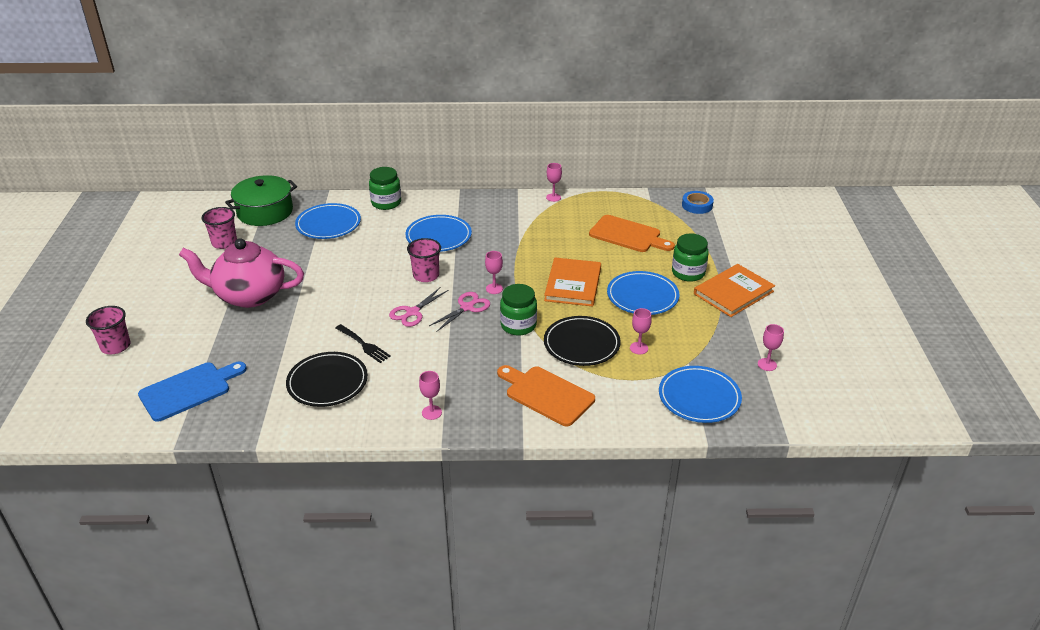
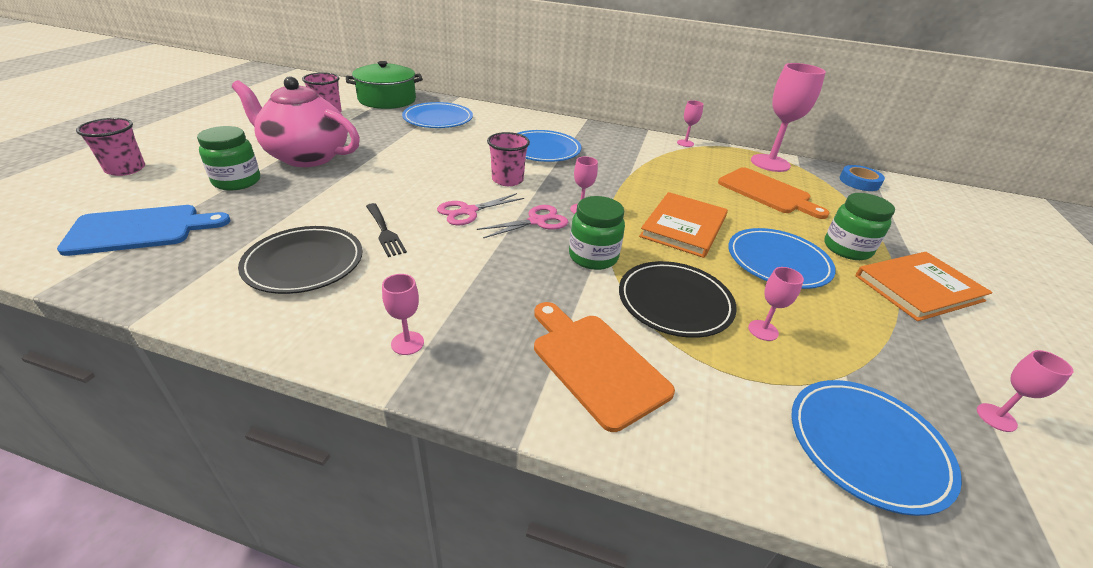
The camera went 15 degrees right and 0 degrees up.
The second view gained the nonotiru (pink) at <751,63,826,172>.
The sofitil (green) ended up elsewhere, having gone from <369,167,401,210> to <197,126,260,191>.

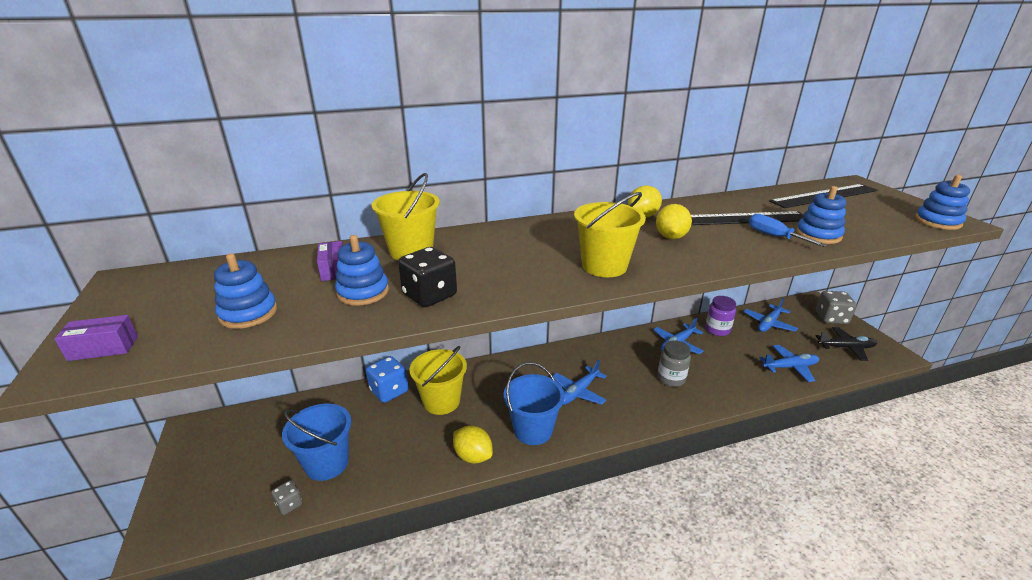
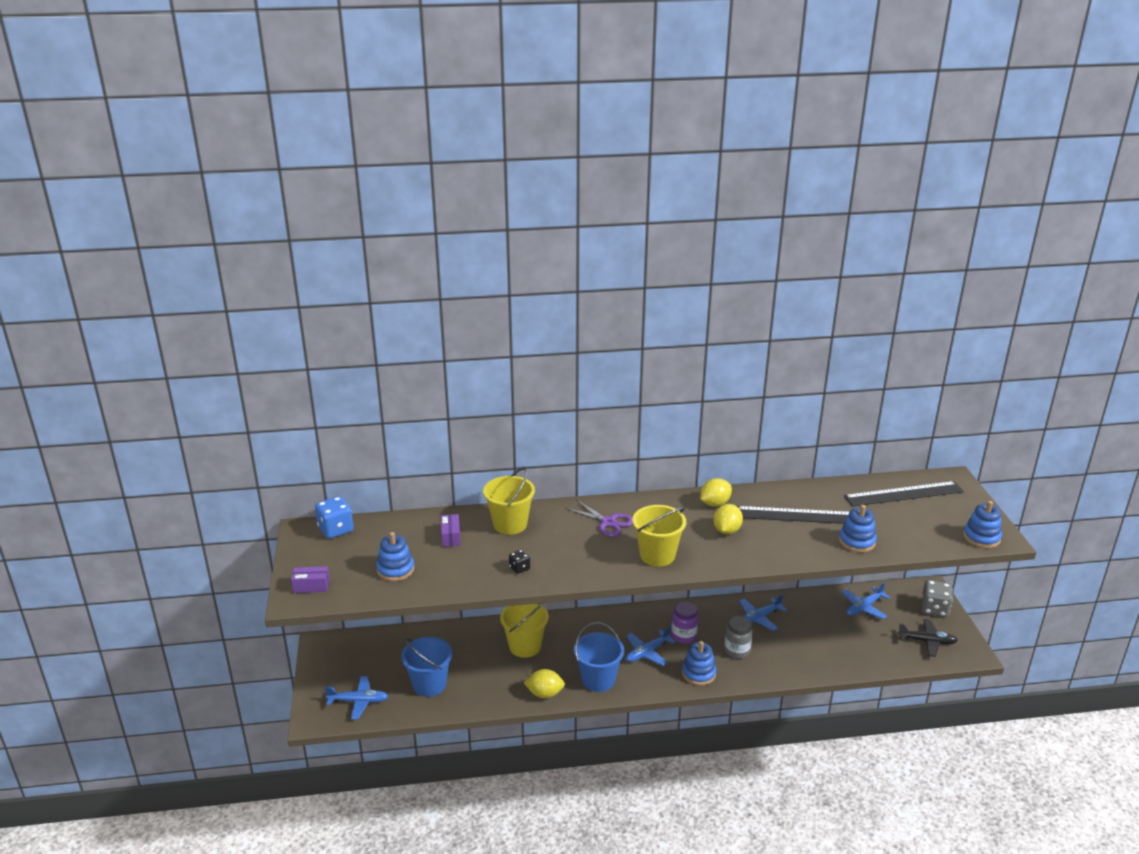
The camera went 10 degrees right and 0 degrees up.
The second view lost the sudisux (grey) at <271,480,302,515>.
The second view lost the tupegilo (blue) at <749,214,827,247>.
The second view gained the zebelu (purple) at <565,500,633,537>.
The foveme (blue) ended up elsewhere, having gone from <335,235,389,306> to <682,641,716,686>.
The sudisux (blue) ended up elsewhere, having gone from <366,356,409,403> to <315,496,354,539>.
The sofitil (purple) ended up elsewhere, having gone from <705,296,736,336> to <671,601,698,643>.
The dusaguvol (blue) ended up elsewhere, having gone from <759,345,819,382> to <325,676,389,719>.
The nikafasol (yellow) at <453,425,493,463> ended up facing another way, 45 degrees counterclockwise from before.
The size of the sudisux (black) at <398,247,457,307> changed by a factor of 0.54.

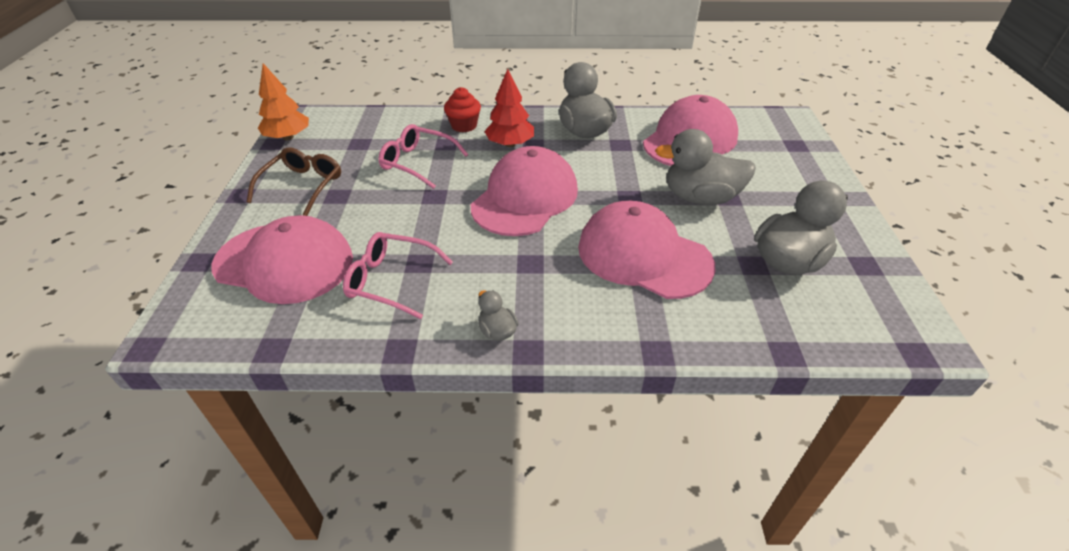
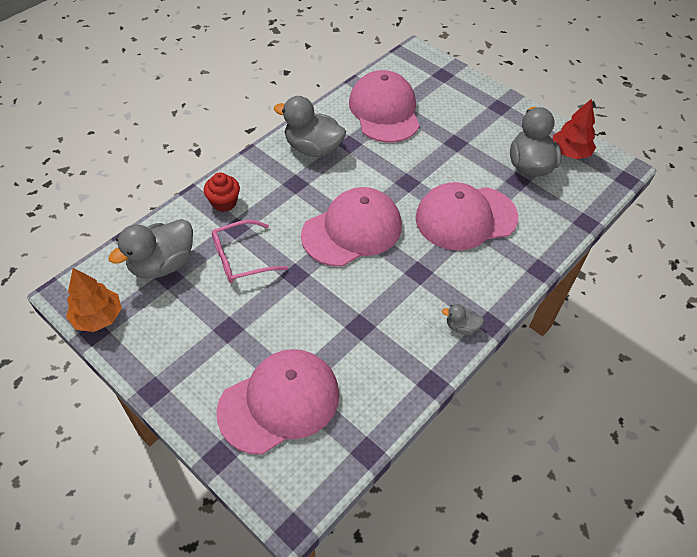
The camera went 50 degrees left and 10 degrees up.
The second view lost the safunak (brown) at <247,147,341,216>.
The second view lost the safunak (pink) at <343,232,453,319>.
The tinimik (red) ended up elsewhere, having gone from <484,69,534,147> to <553,99,596,159>.
The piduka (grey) ended up elsewhere, having gone from <655,129,756,205> to <108,219,193,279>.
The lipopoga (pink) at <471,146,578,236> ended up facing another way, 75 degrees clockwise from before.

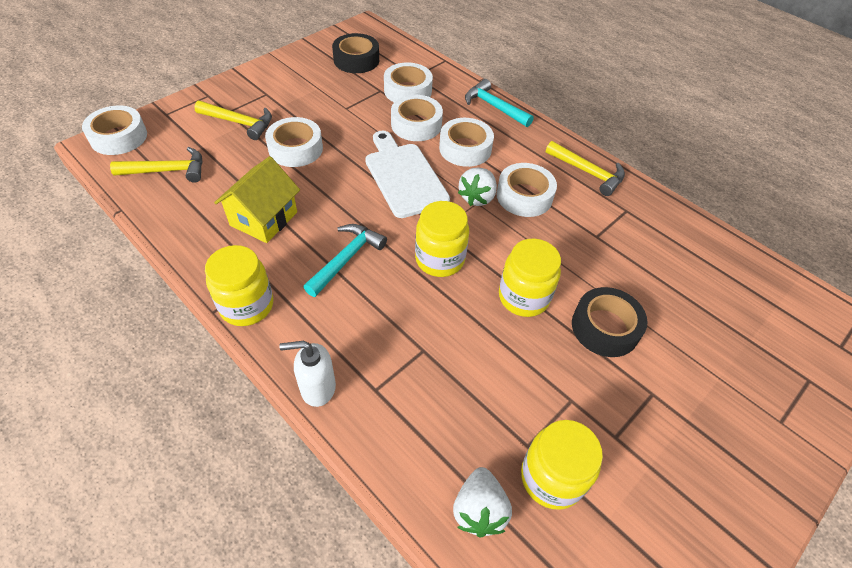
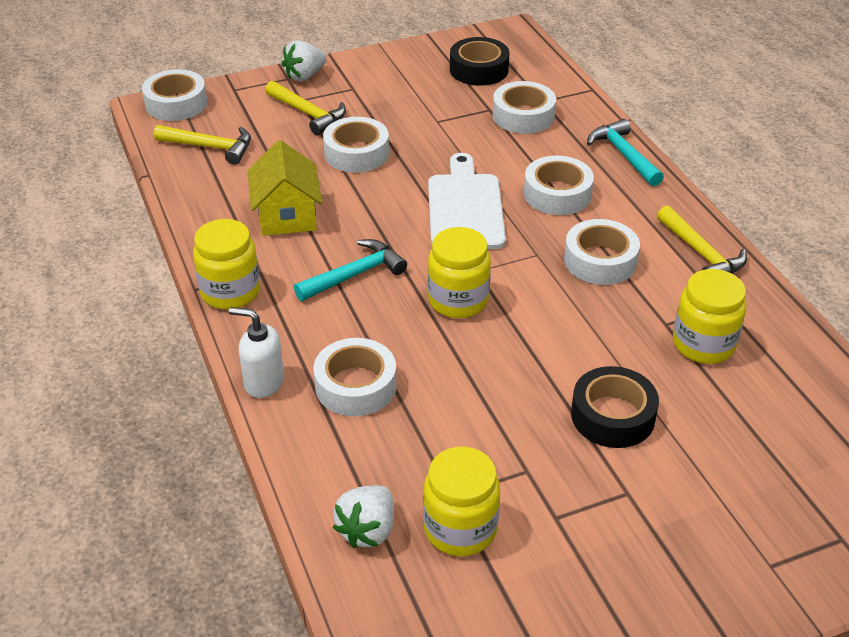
The camera went 25 degrees right and 10 degrees down.
The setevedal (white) ended up elsewhere, having gone from <391,95,443,141> to <313,338,396,416>.
The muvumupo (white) ended up elsewhere, having gone from <458,168,497,206> to <281,40,327,81>.
The sofitil (yellow) ended up elsewhere, having gone from <499,238,561,317> to <673,269,746,364>.
The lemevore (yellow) at <214,156,300,243> ended up facing another way, 60 degrees counterclockwise from before.

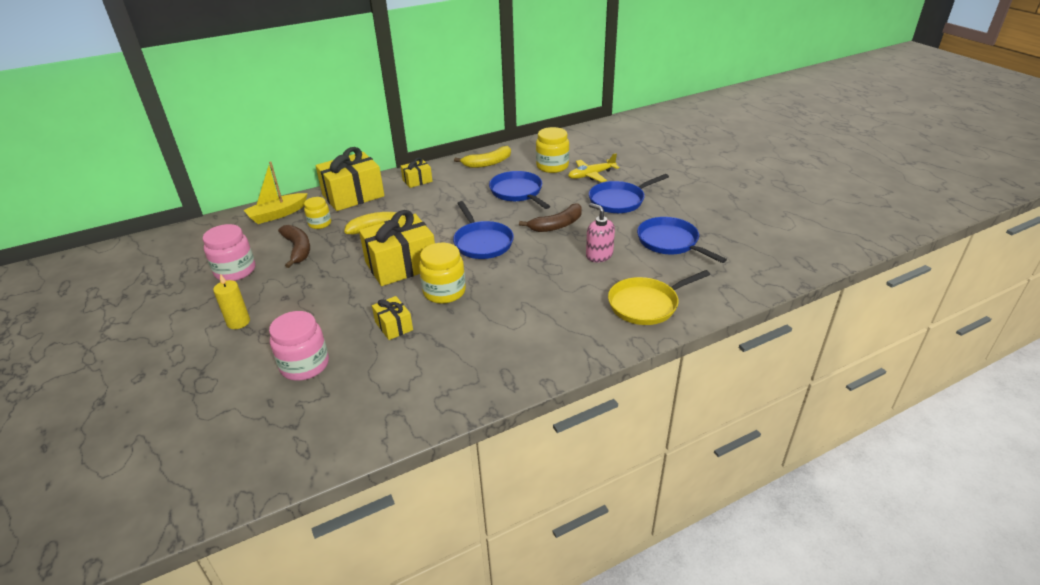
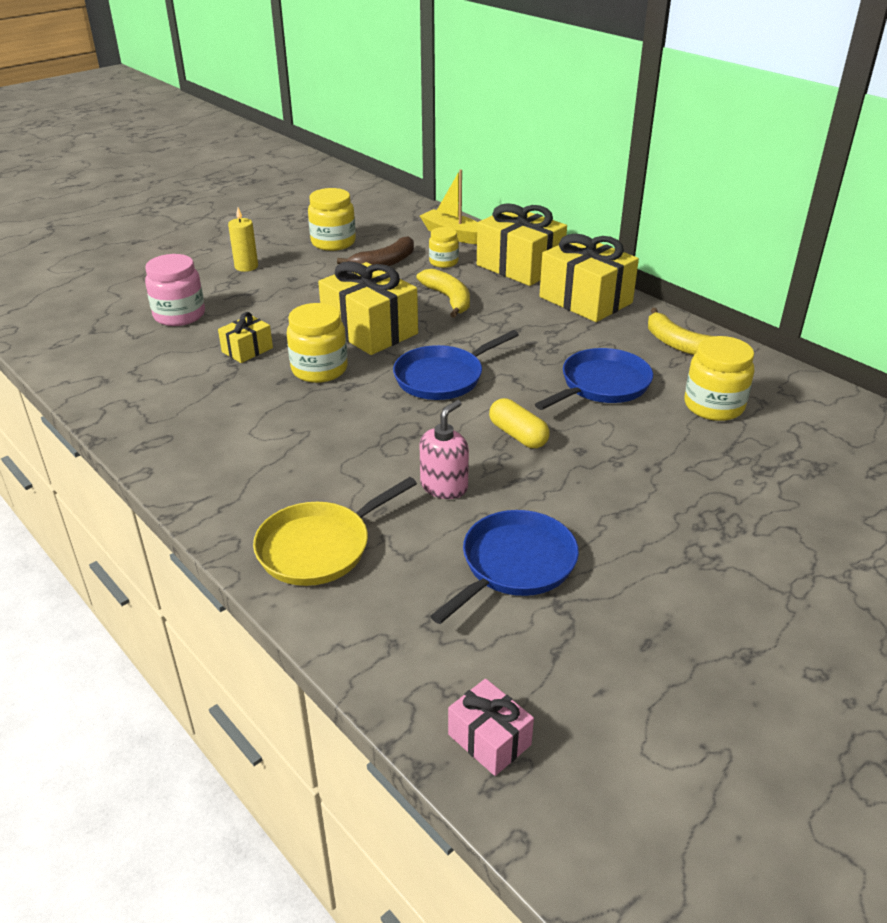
The camera went 75 degrees right and 0 degrees up.
The second view lost the dusaguvol (yellow) at <568,153,620,182>.
The second view lost the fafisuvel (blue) at <589,174,669,213>.
The second view gained the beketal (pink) at <448,679,534,776>.
Where the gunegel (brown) stood at <519,203,582,232>, the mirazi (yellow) came to stand at <489,398,550,448>.
What was the sofitil (pink) at <203,224,255,281> turned into the sofitil (yellow) at <308,188,356,251>.
The fafisuvel (yellow) at <608,270,710,325> ended up facing another way, 90 degrees counterclockwise from before.
The size of the beketal (yellow) at <401,158,433,188> changed by a factor of 2.00.

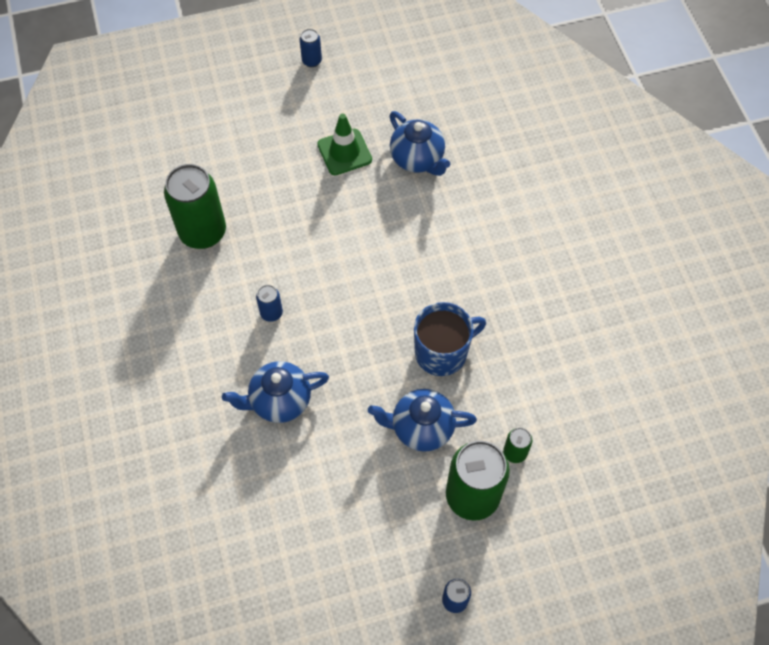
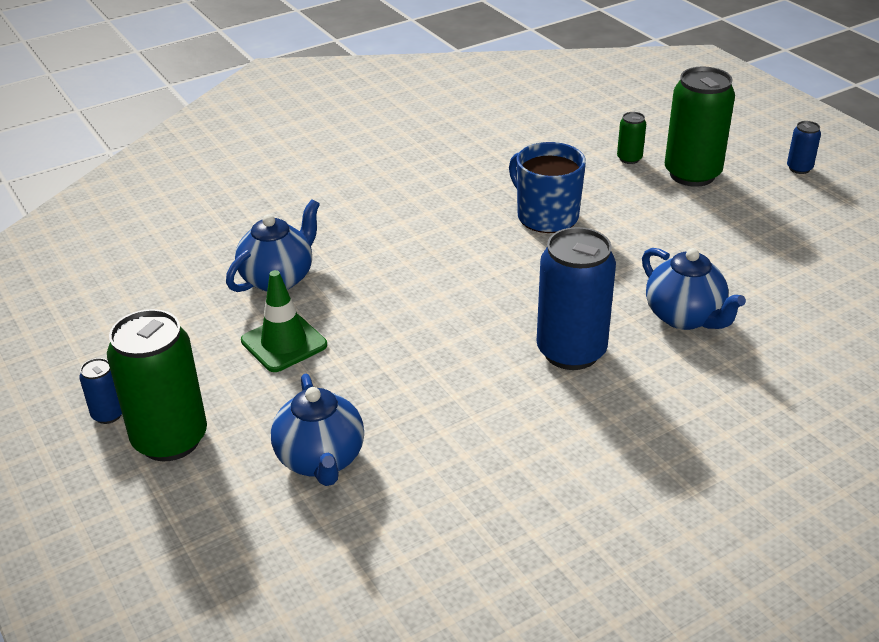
The camera went 105 degrees left and 25 degrees down.
The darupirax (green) ended up elsewhere, having gone from <164,164,226,249> to <107,309,207,461>.
The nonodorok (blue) ended up elsewhere, having gone from <368,389,477,452> to <271,373,364,486>.
The size of the darupirax (blue) at <256,285,283,322> changed by a factor of 2.20.

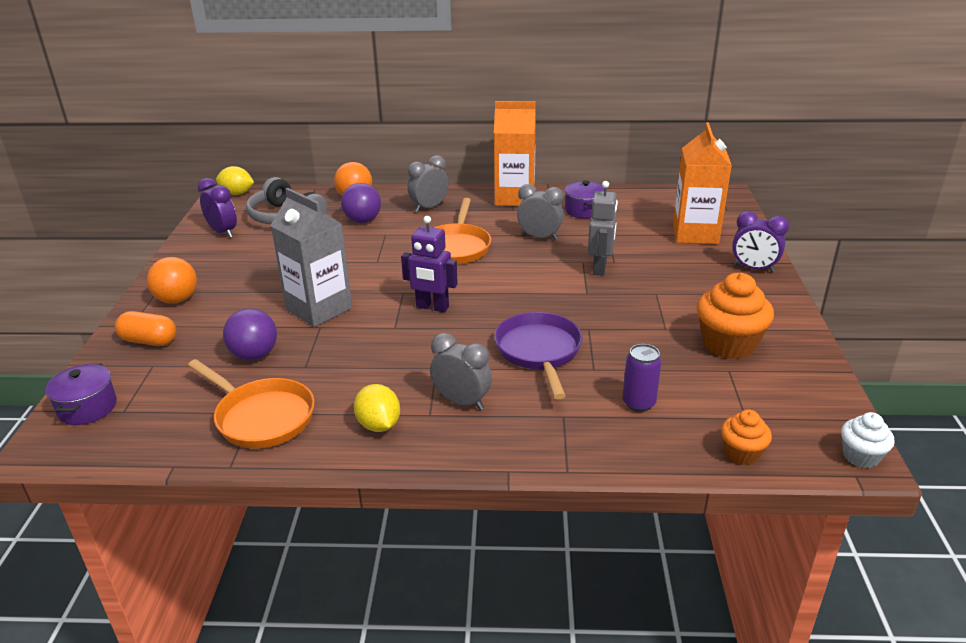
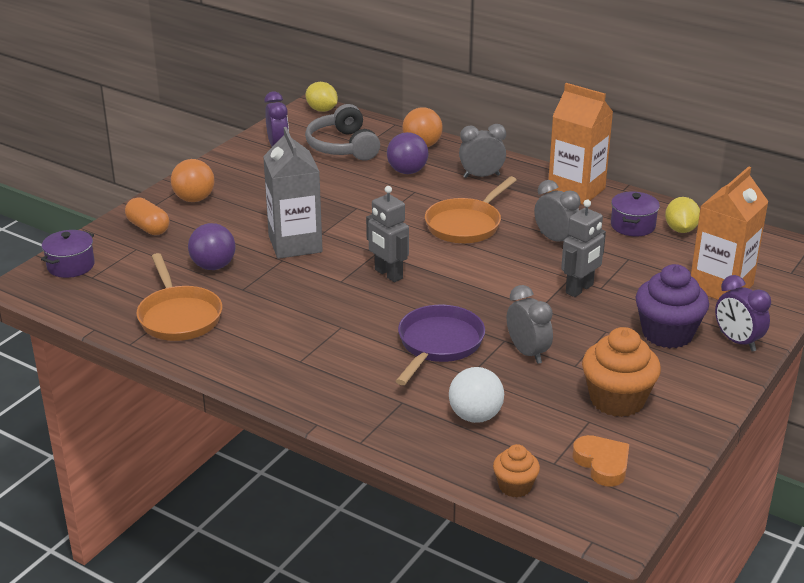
The camera went 30 degrees right and 0 degrees up.
The second view lost the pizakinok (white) at <841,412,895,468>.
The second view gained the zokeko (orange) at <573,435,629,487>.
The second view gained the pizakinok (purple) at <636,264,709,348>.
The nikafasol (yellow) ended up elsewhere, having gone from <354,384,400,432> to <665,197,700,233>.
The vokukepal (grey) ended up elsewhere, having gone from <430,333,492,410> to <507,285,553,364>.
Where the darupirax (purple) stood at <623,344,662,412>, the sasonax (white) came to stand at <449,367,504,423>.
What was the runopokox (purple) at <401,216,458,312> turned into the runopokox (grey) at <366,186,409,282>.

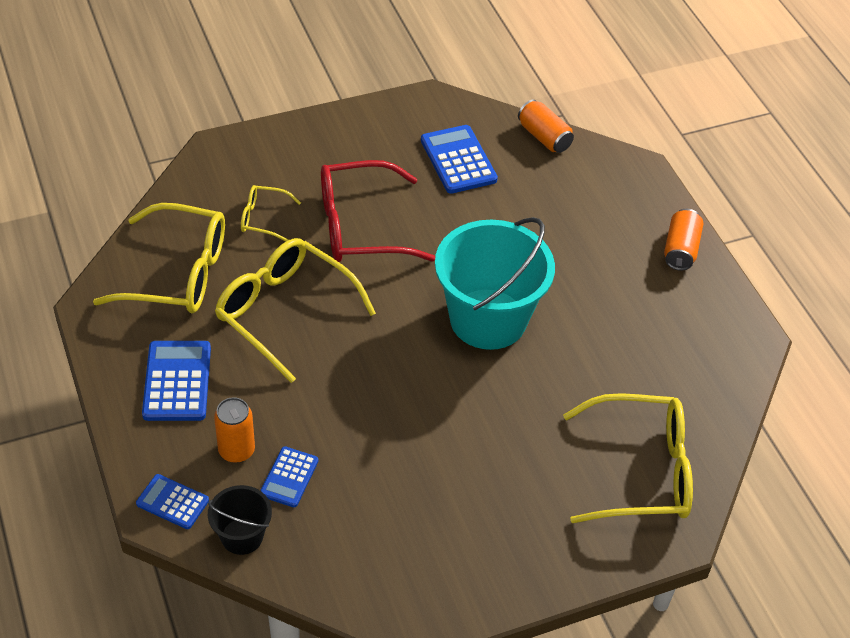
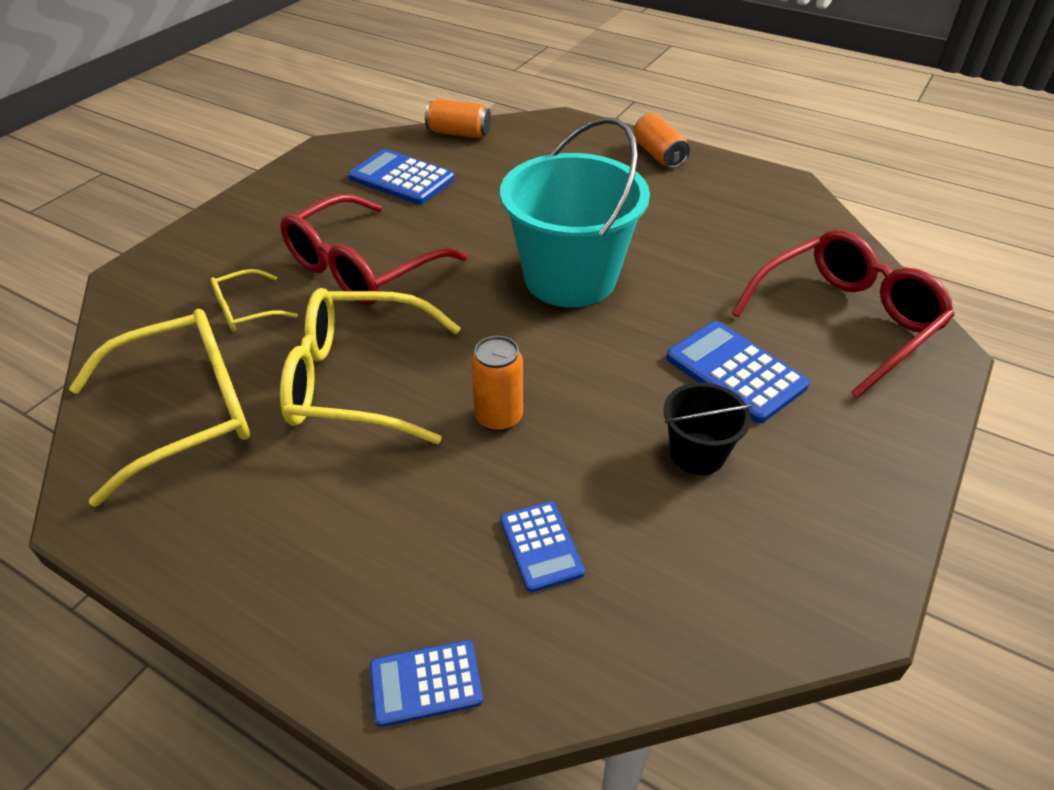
The camera went 35 degrees left and 5 degrees down.
The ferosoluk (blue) ended up elsewhere, having gone from <142,341,211,421> to <666,321,810,423>.
The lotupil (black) ended up elsewhere, having gone from <208,485,272,555> to <663,382,753,475>.
The darupirax (orange) ended up elsewhere, having gone from <214,397,255,463> to <471,336,523,432>.
What was the safunak (yellow) at <563,393,693,523> turned into the safunak (red) at <731,230,955,398>.

